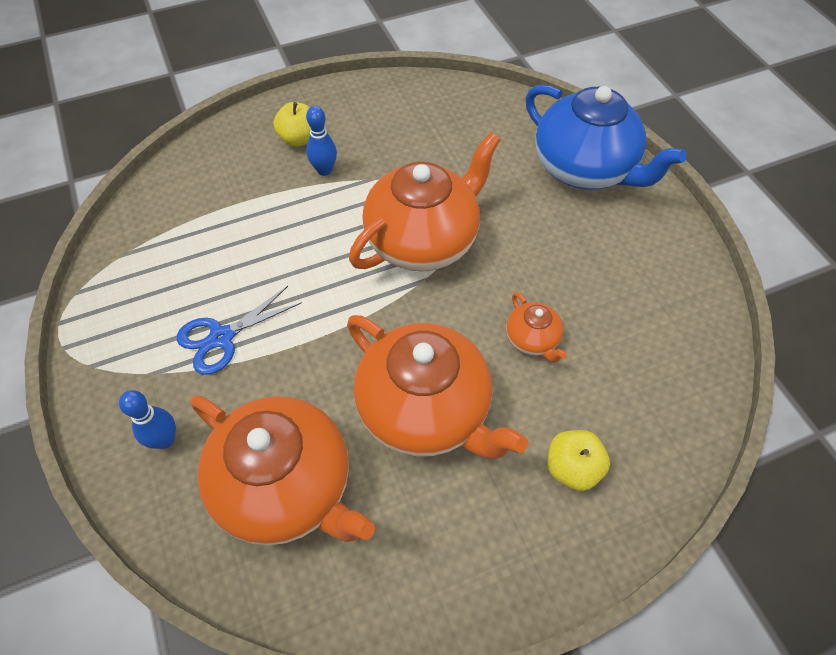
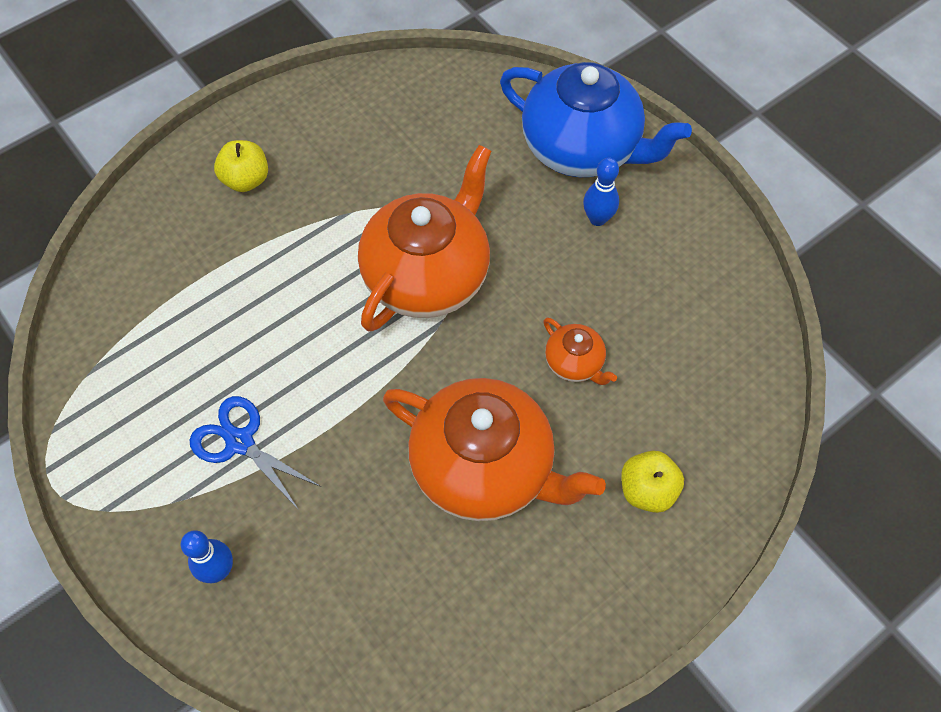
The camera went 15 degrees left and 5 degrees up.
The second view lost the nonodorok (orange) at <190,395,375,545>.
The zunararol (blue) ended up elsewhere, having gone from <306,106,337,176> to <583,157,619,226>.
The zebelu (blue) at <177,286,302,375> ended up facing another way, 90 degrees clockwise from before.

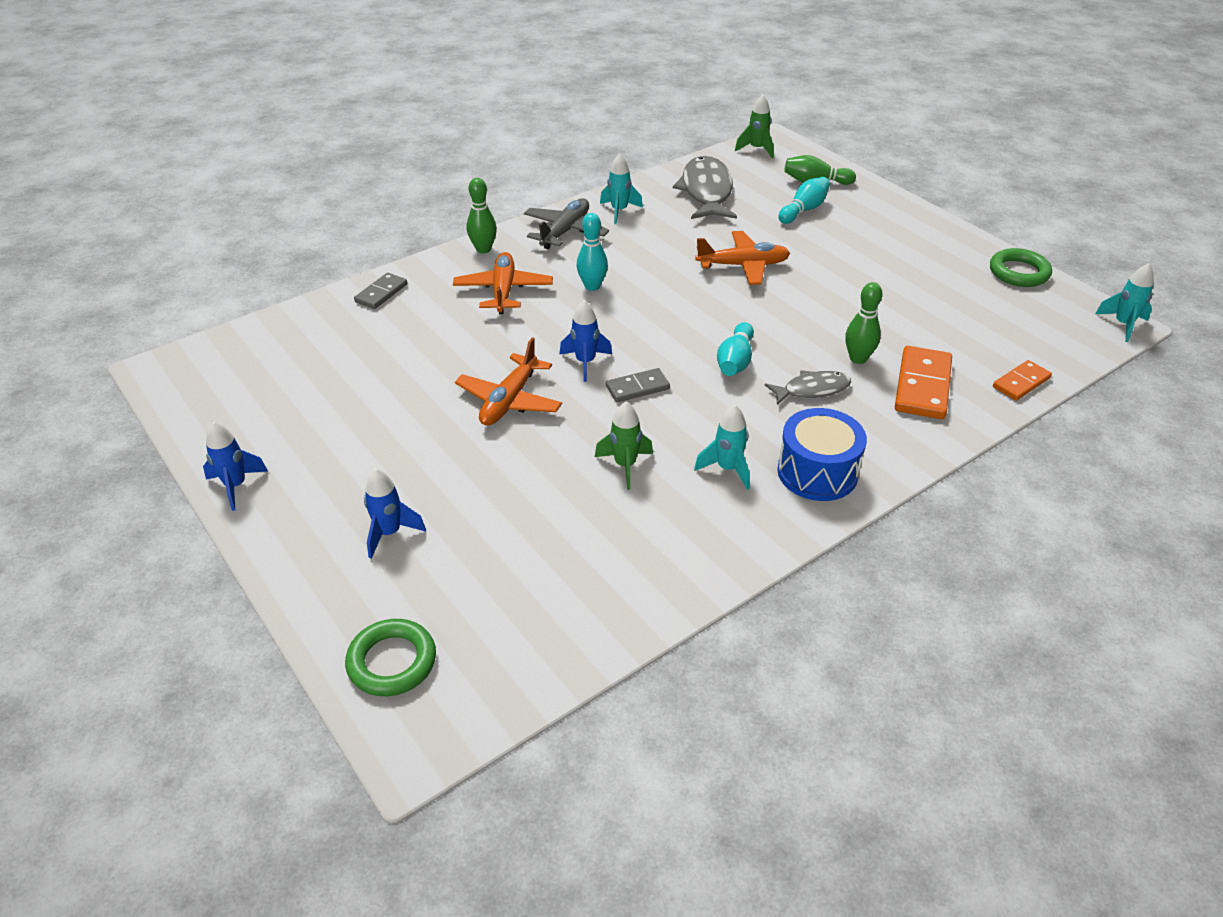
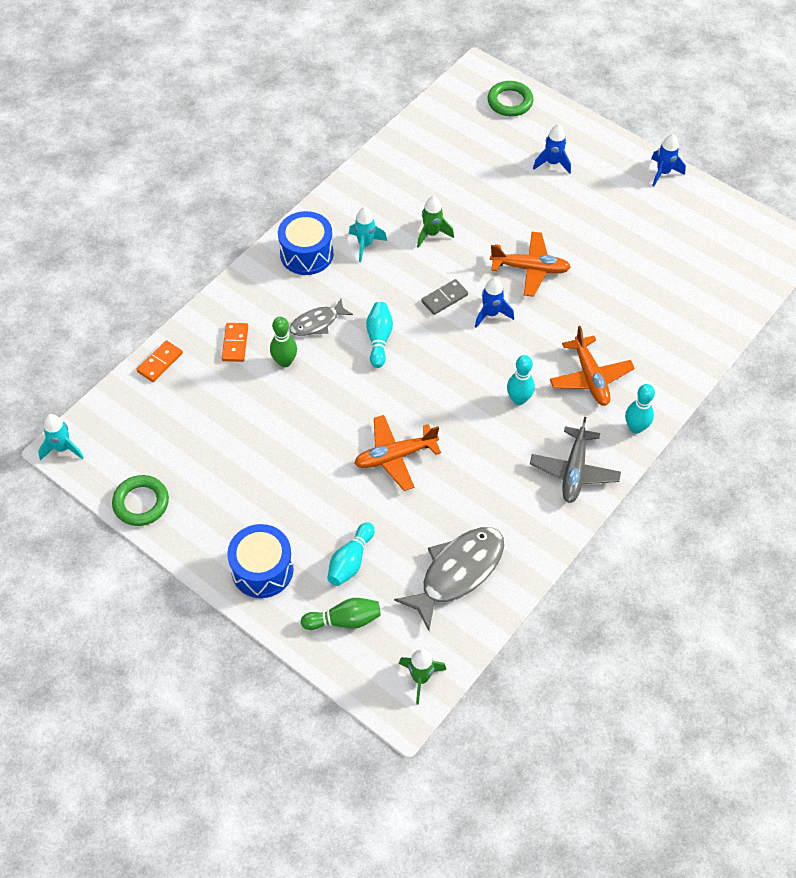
The camera went 165 degrees right and 15 degrees up.
The second view lost the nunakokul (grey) at <354,273,407,309>.
The second view lost the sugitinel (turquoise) at <600,154,643,224>.
The second view gained the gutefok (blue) at <227,524,294,598>.
What was the zunararol (green) at <467,178,497,253> turned into the zunararol (turquoise) at <625,384,655,434>.
The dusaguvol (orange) at <455,337,562,426> ended up facing another way, 90 degrees clockwise from before.
The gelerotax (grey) at <673,156,737,219> ended up facing another way, 120 degrees counterclockwise from before.
The size of the nunakokul (orange) at <895,346,952,419> changed by a factor of 0.60.

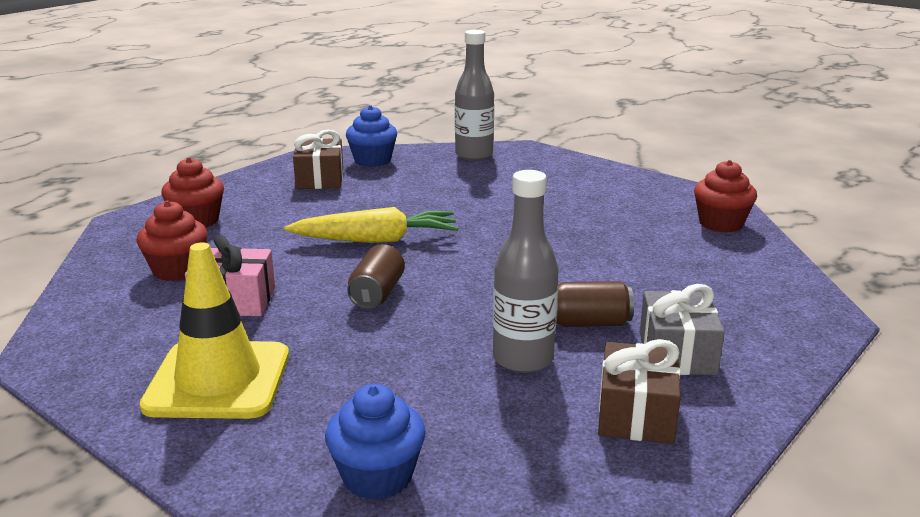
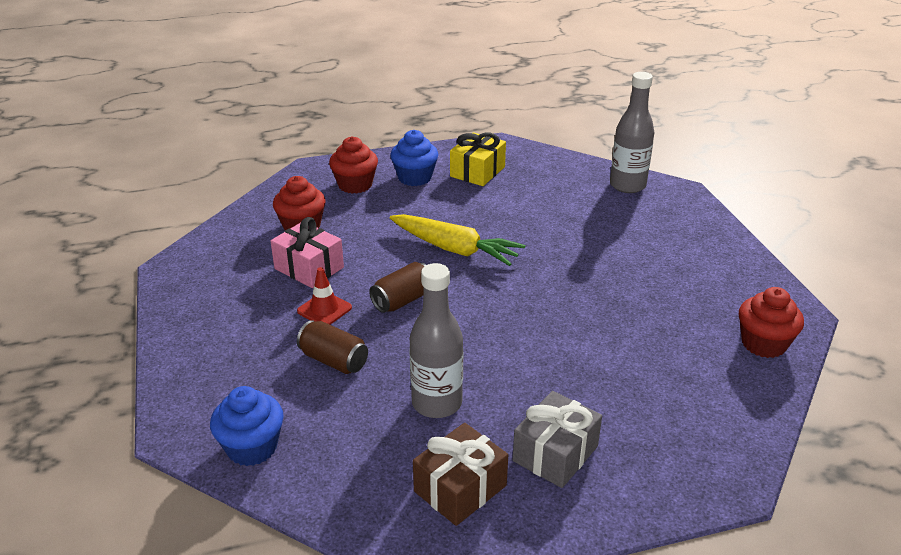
The camera went 35 degrees right and 10 degrees up.
The second view lost the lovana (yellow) at <140,242,289,419>.
The second view gained the lovana (red) at <297,267,352,325>.
The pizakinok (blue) ended up elsewhere, having gone from <346,105,397,167> to <390,130,438,186>.
The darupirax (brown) ended up elsewhere, having gone from <556,281,634,327> to <297,320,368,374>.
What was the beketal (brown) at <293,130,343,189> turned into the beketal (yellow) at <450,132,506,186>.

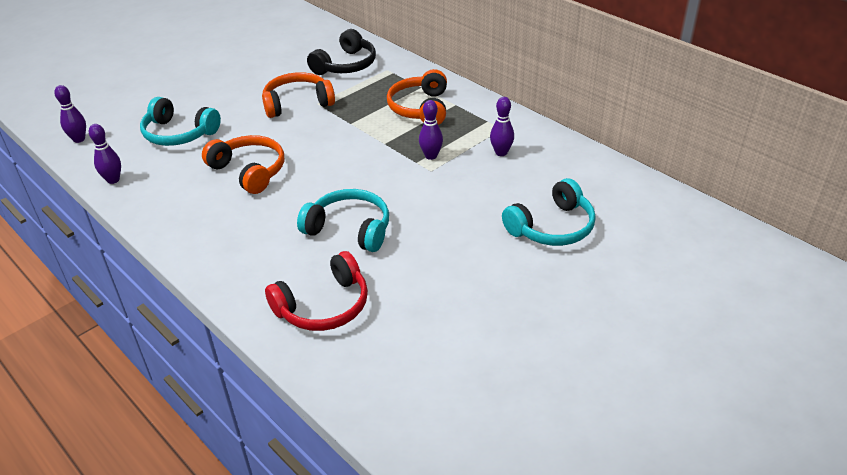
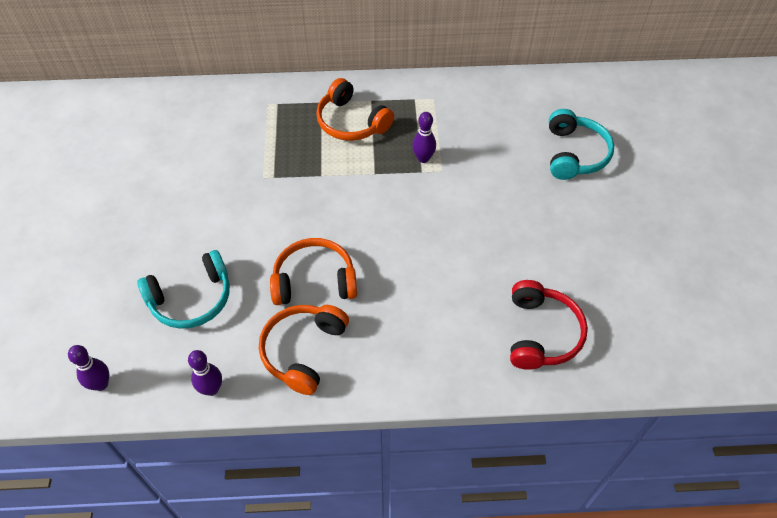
The camera went 50 degrees left and 15 degrees up.
The second view lost the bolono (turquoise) at <297,189,389,252>.
The second view lost the bolono (black) at <307,29,376,75>.
The second view lost the zunararol (purple) at <490,97,514,156>.
The bolono (orange) ended up elsewhere, having gone from <262,72,335,118> to <259,305,349,395>.

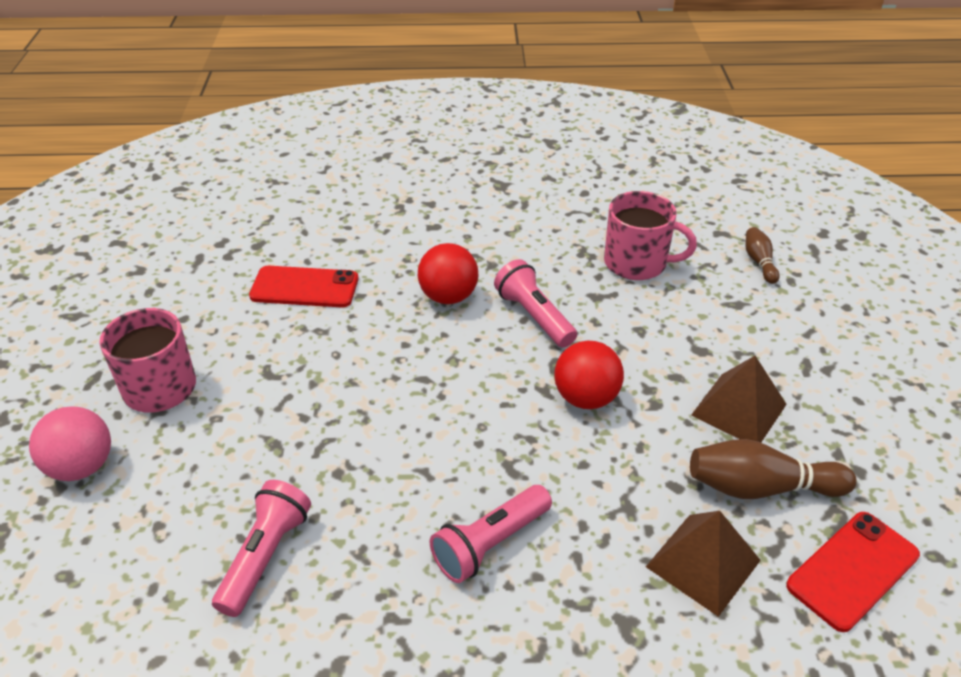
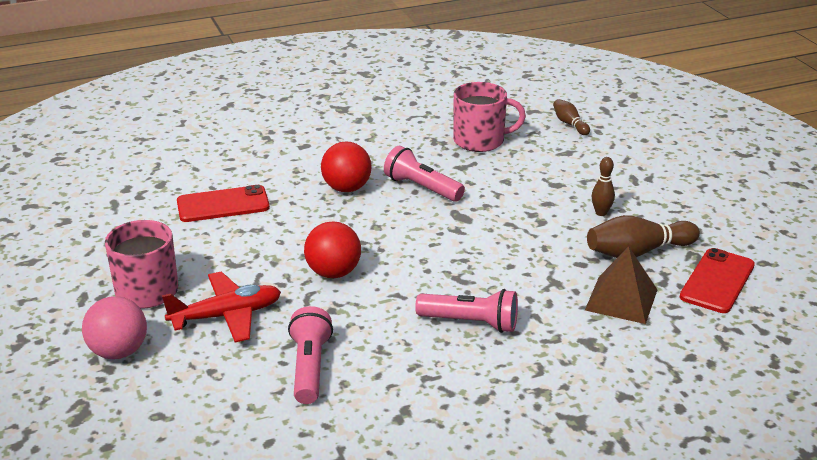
The camera went 20 degrees left and 10 degrees down.
The second view gained the dusaguvol (red) at <162,272,281,343>.
The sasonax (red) ended up elsewhere, having gone from <554,341,624,409> to <304,222,361,278>.
Where the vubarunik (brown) stood at <691,356,787,443>, the zunararol (brown) came to stand at <592,157,615,216>.
The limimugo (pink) at <430,485,552,583> ended up facing another way, 105 degrees counterclockwise from before.

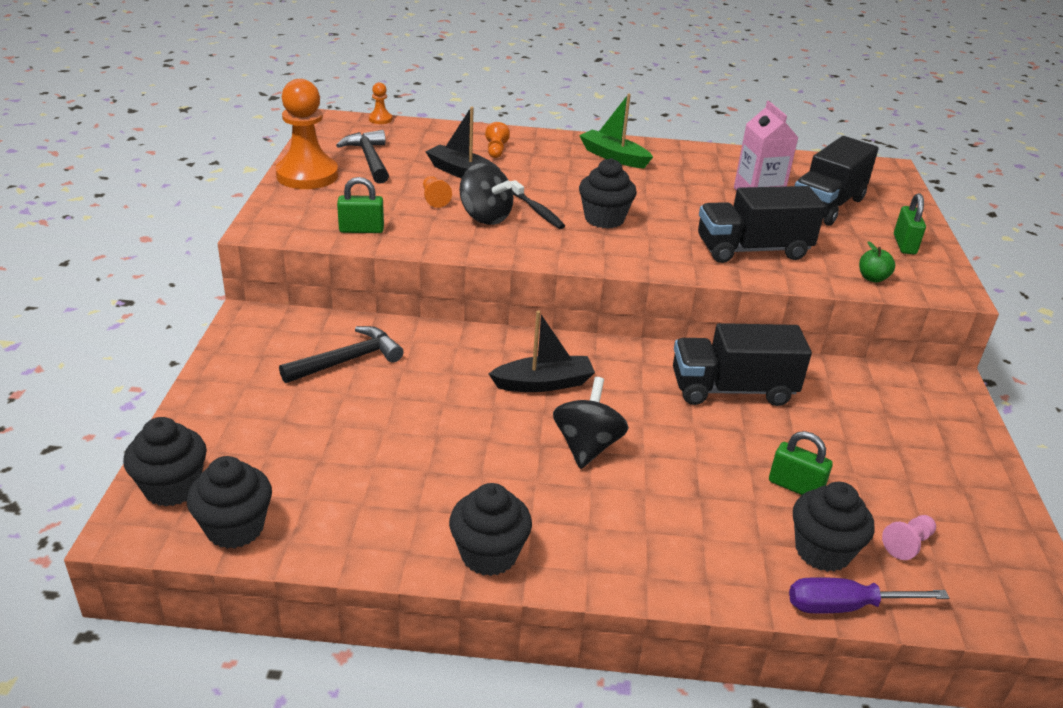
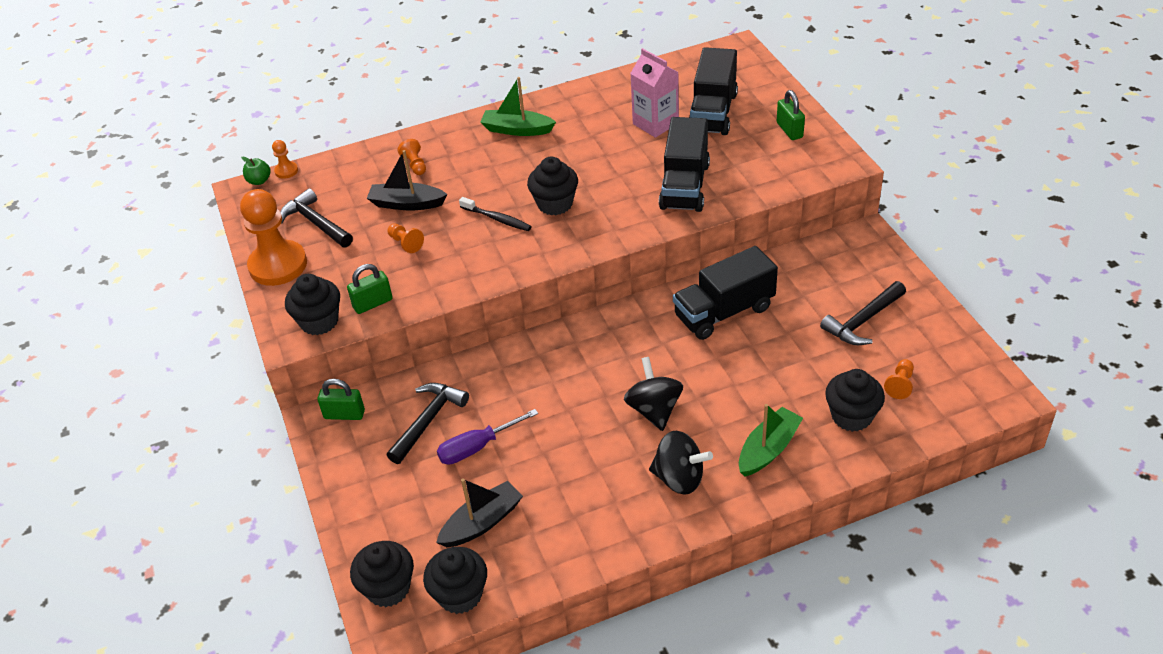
The camera went 20 degrees left and 10 degrees up.
The second view gained the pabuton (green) at <739,404,803,477>.
The second view gained the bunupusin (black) at <820,281,906,345>.
The pizakinok (black) ended up elsewhere, having gone from <449,483,532,576> to <285,274,340,335>.
The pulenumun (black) ended up elsewhere, having gone from <459,163,513,225> to <649,431,713,495>.
The pabuton (black) ended up elsewhere, having gone from <489,310,595,392> to <436,478,523,547>.
The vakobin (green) ended up elsewhere, having gone from <769,431,833,495> to <318,379,365,420>.
The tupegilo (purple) ended up elsewhere, having gone from <789,577,949,614> to <437,409,538,465>.
The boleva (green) ended up elsewhere, having gone from <859,241,895,283> to <241,156,271,185>.
What was the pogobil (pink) at <882,515,936,560> turned into the pogobil (orange) at <884,359,914,399>.
The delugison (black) at <698,186,826,263> ended up facing another way, 45 degrees counterclockwise from before.

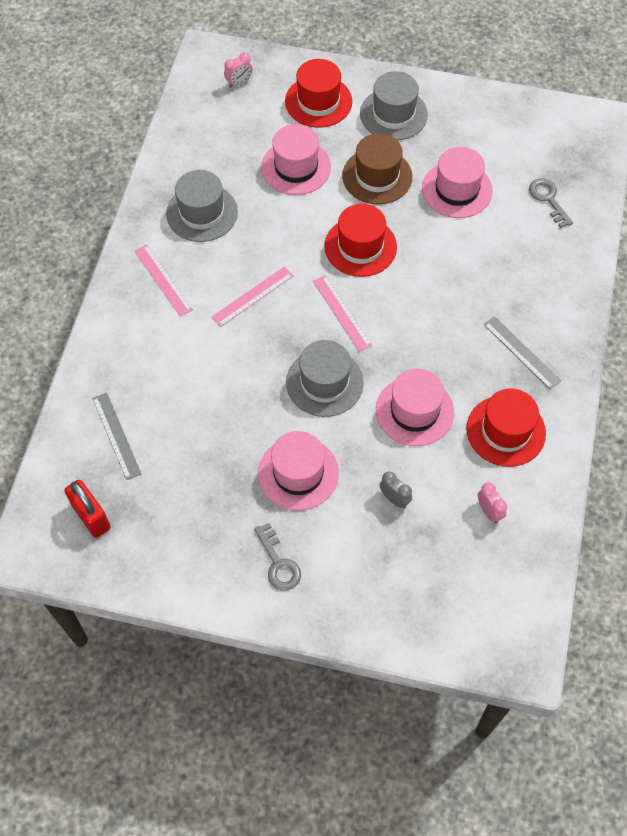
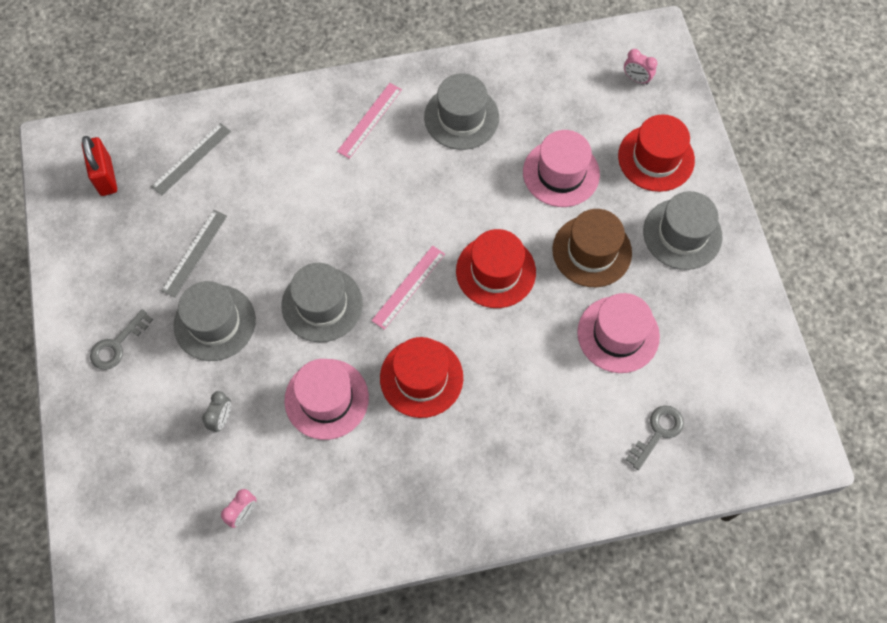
The camera went 65 degrees right and 5 degrees up.
The second view lost the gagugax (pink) at <211,266,294,327>.
The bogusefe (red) ended up elsewhere, having gone from <466,389,546,467> to <380,337,463,418>.
The gagugax (grey) ended up elsewhere, having gone from <483,316,561,389> to <161,210,227,298>.
What was the bogusefe (pink) at <258,431,339,510> turned into the bogusefe (grey) at <173,281,256,361>.
The vakobin (red) at <64,480,111,538> ended up facing another way, 45 degrees counterclockwise from before.

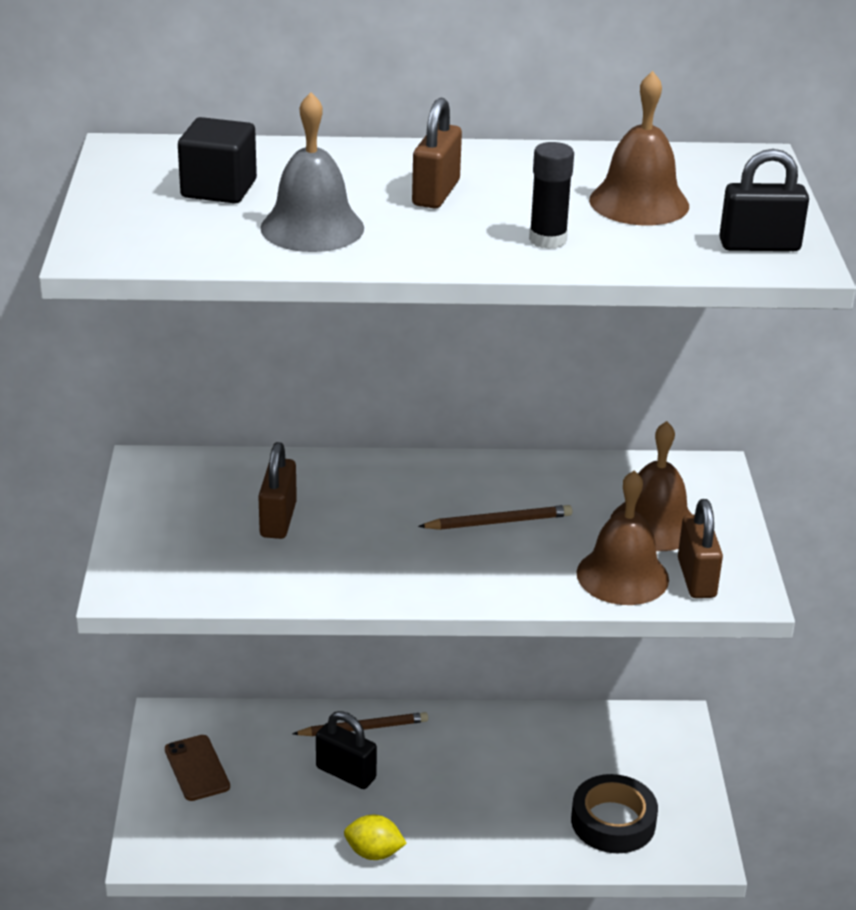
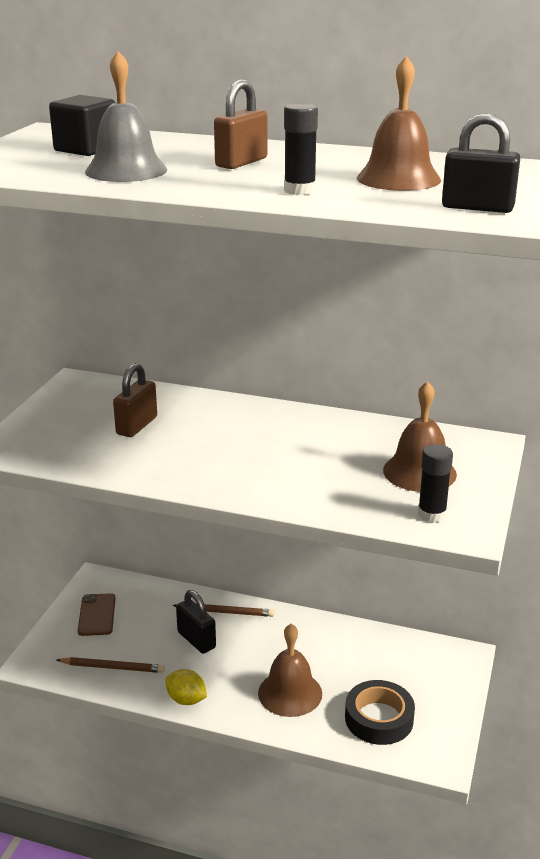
The camera went 20 degrees right and 5 degrees down.
The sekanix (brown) ended up elsewhere, having gone from <418,505,572,530> to <57,657,165,673>.
The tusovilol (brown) ended up elsewhere, having gone from <577,470,669,605> to <258,624,322,717>.
Where the vakobin (brown) stood at <678,499,723,598>, the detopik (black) came to stand at <418,444,453,523>.

